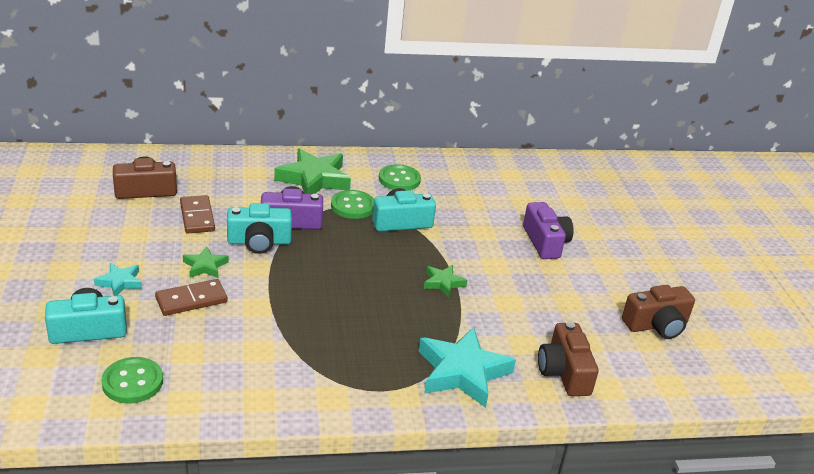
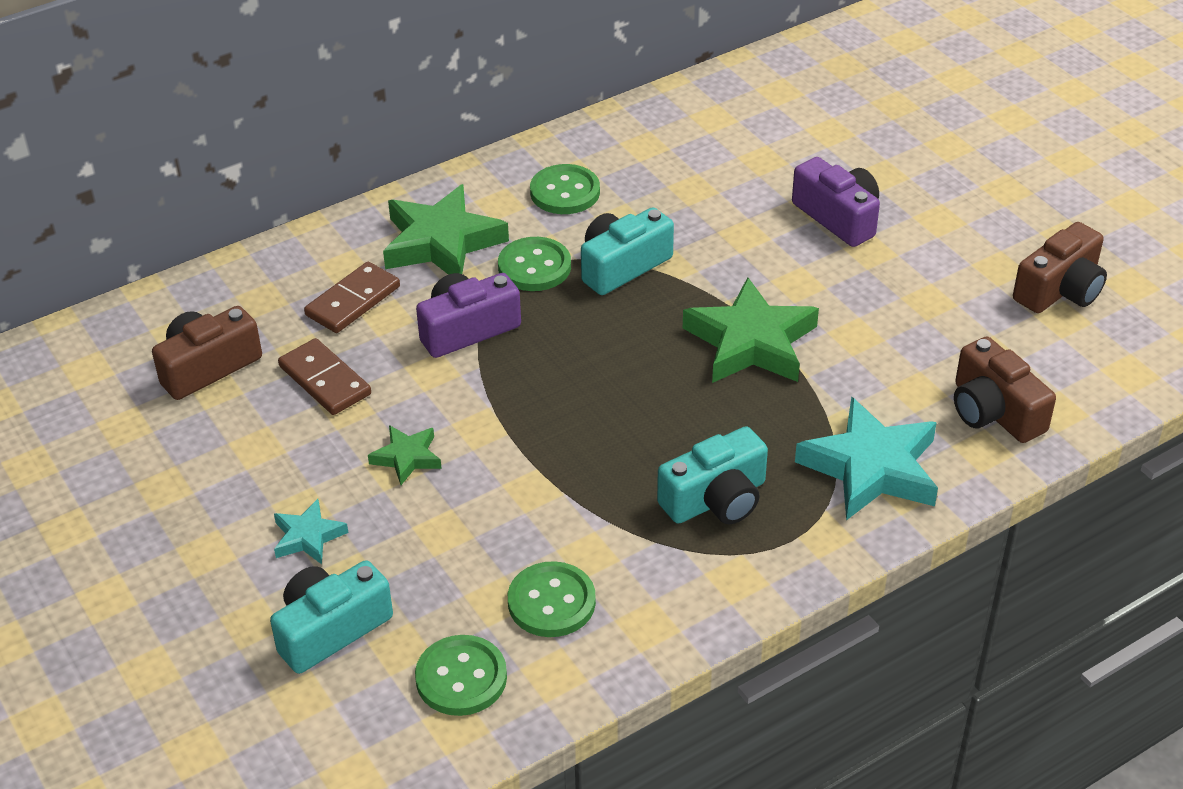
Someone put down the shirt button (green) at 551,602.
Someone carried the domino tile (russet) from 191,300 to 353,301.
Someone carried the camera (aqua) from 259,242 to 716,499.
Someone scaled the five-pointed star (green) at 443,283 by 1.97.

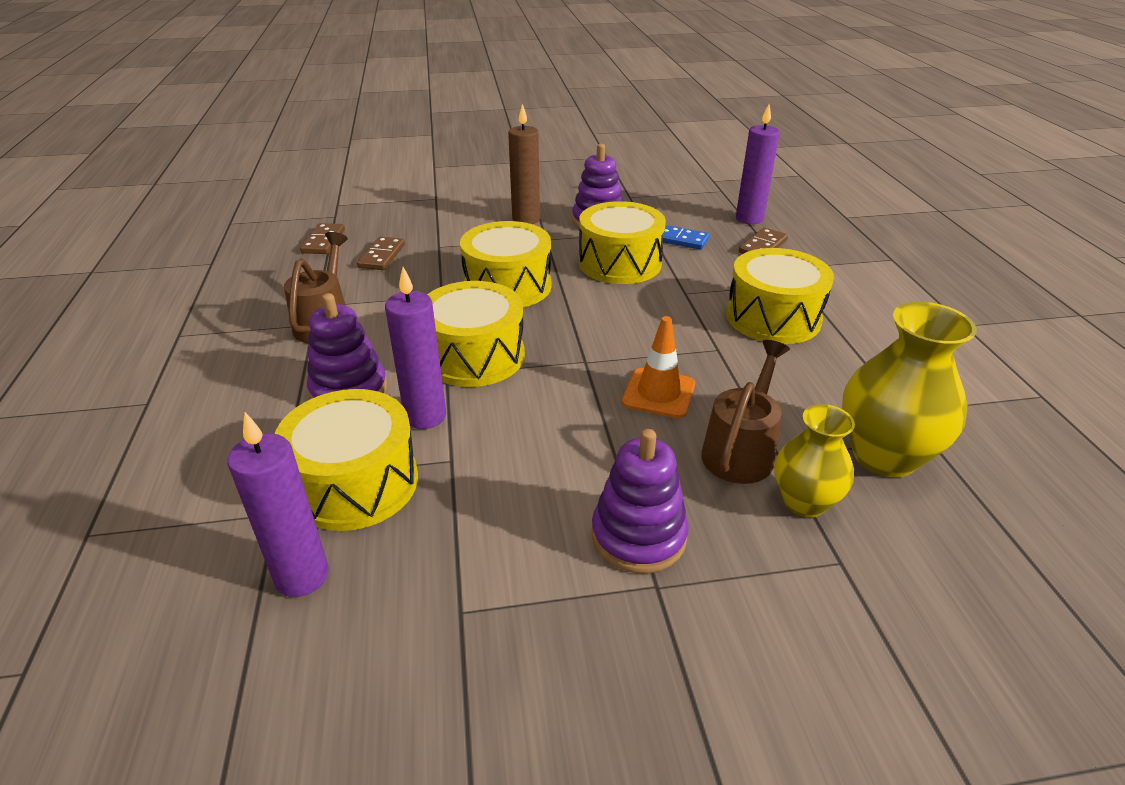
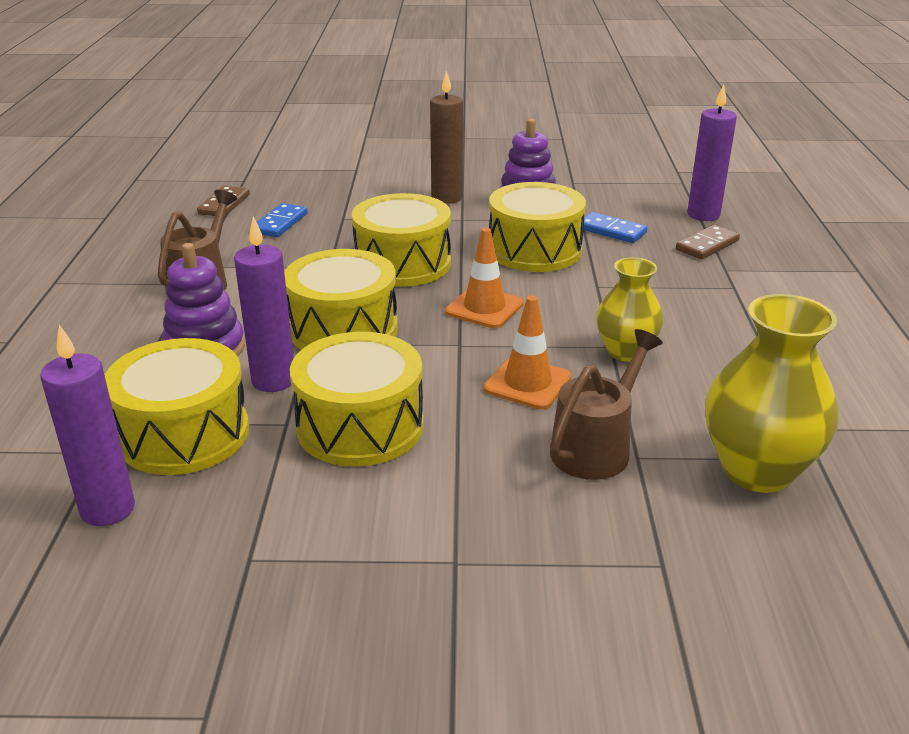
Someone took away the stacking toy (violet) at 638,536.
Someone put down the road cone (orange) at 484,308.
Someone carried the toy drum (golden) from 773,318 to 360,426.
Someone carried the vase (golden) from 804,502 to 625,352.
Someone repainted the domino tile (russet) at 382,256, which became the domino tile (cobalt) at 280,223.

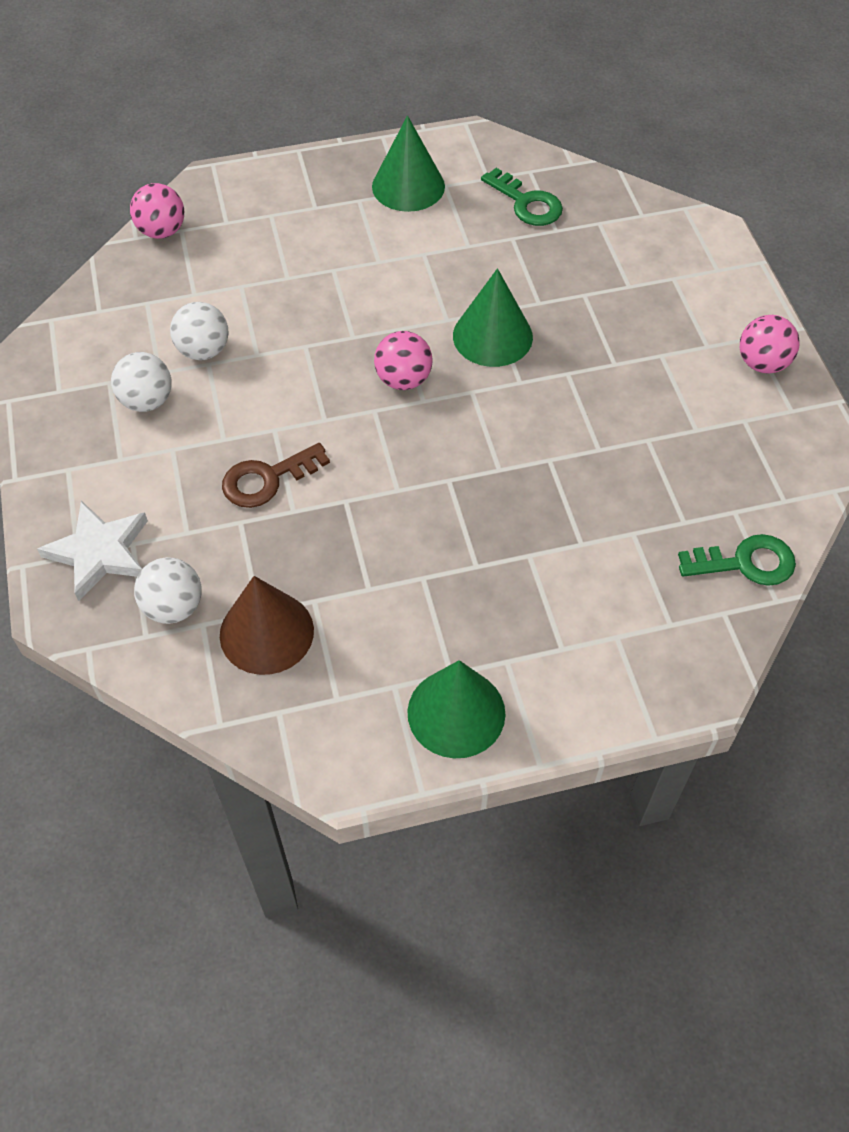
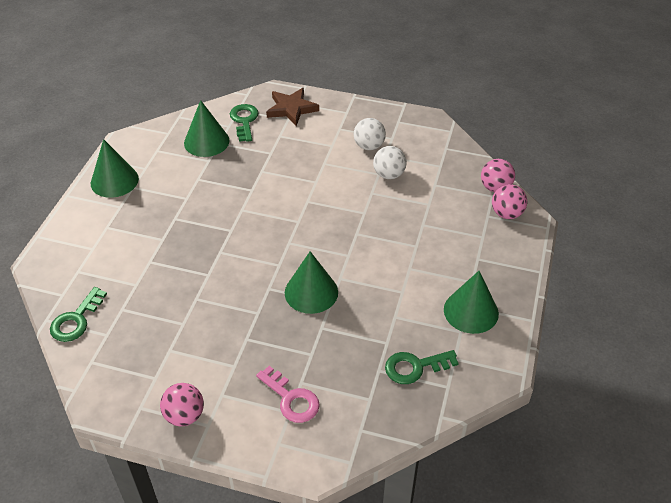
Someone took away the door key (russet) at 267,479.
Someone put down the door key (rosy) at 291,399.
Someone carried the ball (rosy) from 403,380 to 506,214.
Someone swapped the ball (pure white) at 173,607 for the door key (green) at 244,120.
Someone repainted the five-pointed star (pure white) at 99,552, which became the five-pointed star (russet) at 291,109.
Someone repainted the solid cone (russet) at 266,632, which became the solid cone (green) at 206,141.

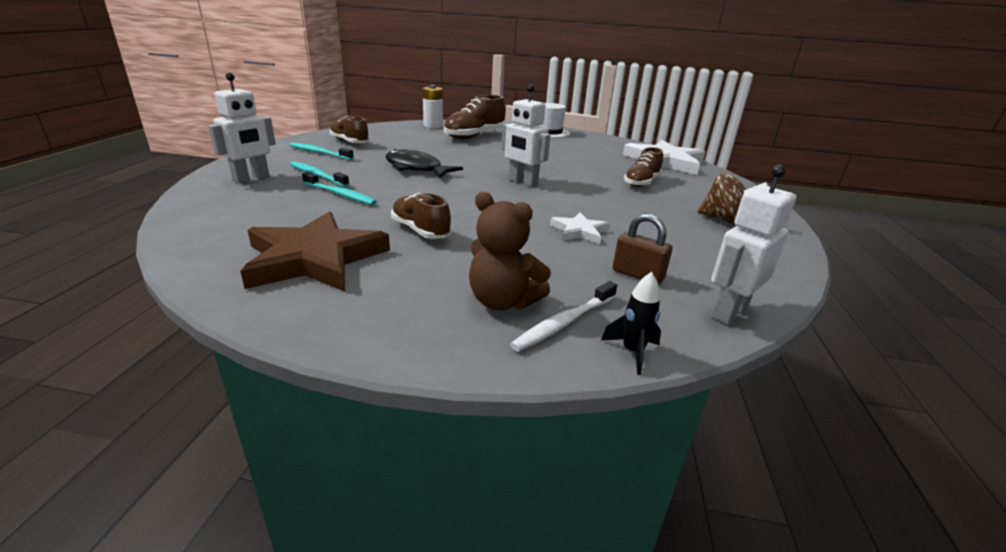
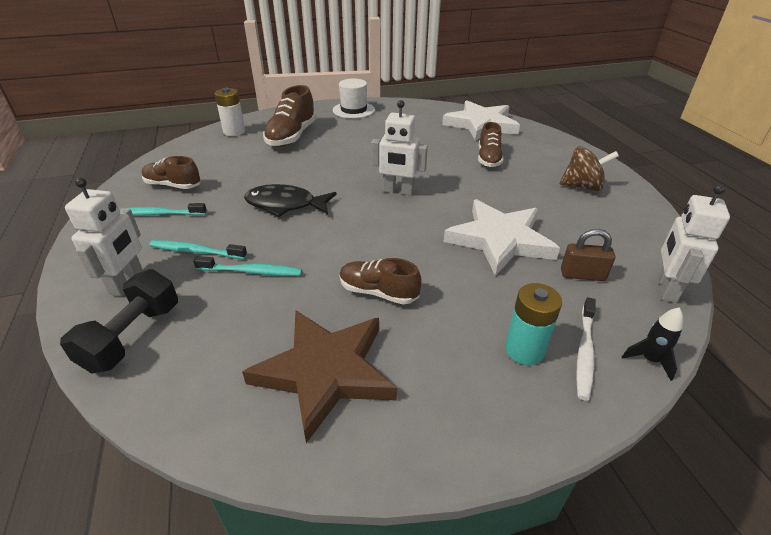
Someone put down the free weight (black) at 132,336.
Someone swapped the stuffed bear (russet) at 503,301 for the power cell (aqua) at 524,350.
Someone scaled the five-pointed star (pure white) at 579,231 by 2.00.

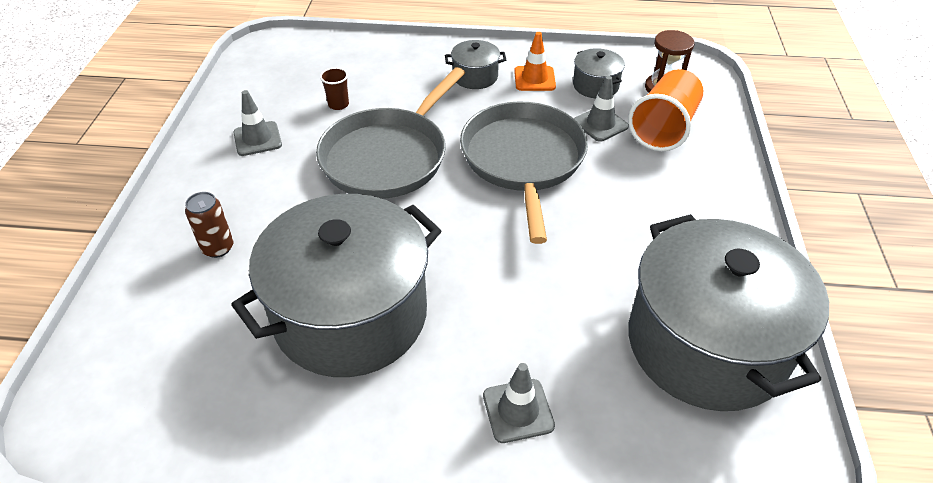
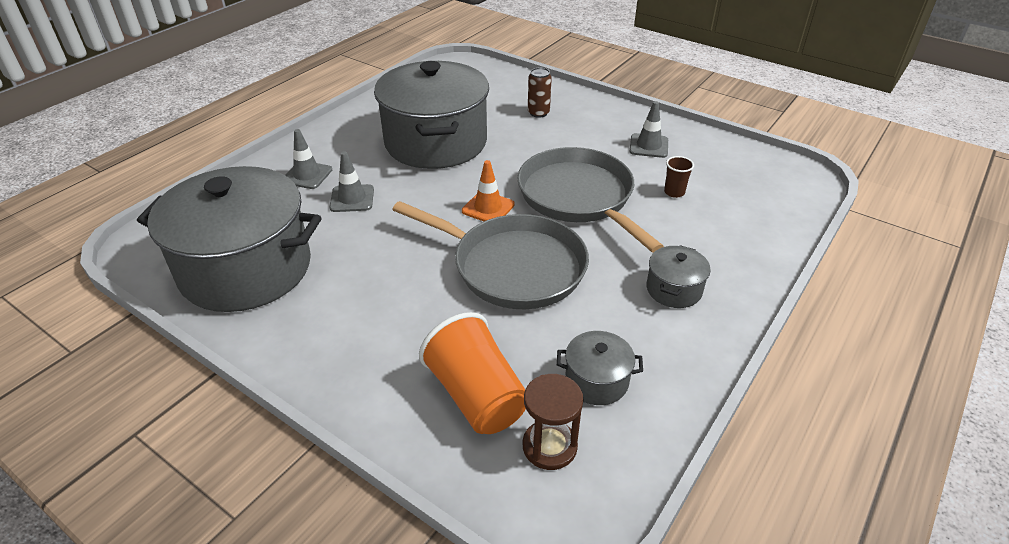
Someone carried the road cone (orange) from 534,79 to 488,208.
Someone carried the road cone (grey) from 600,124 to 352,199.

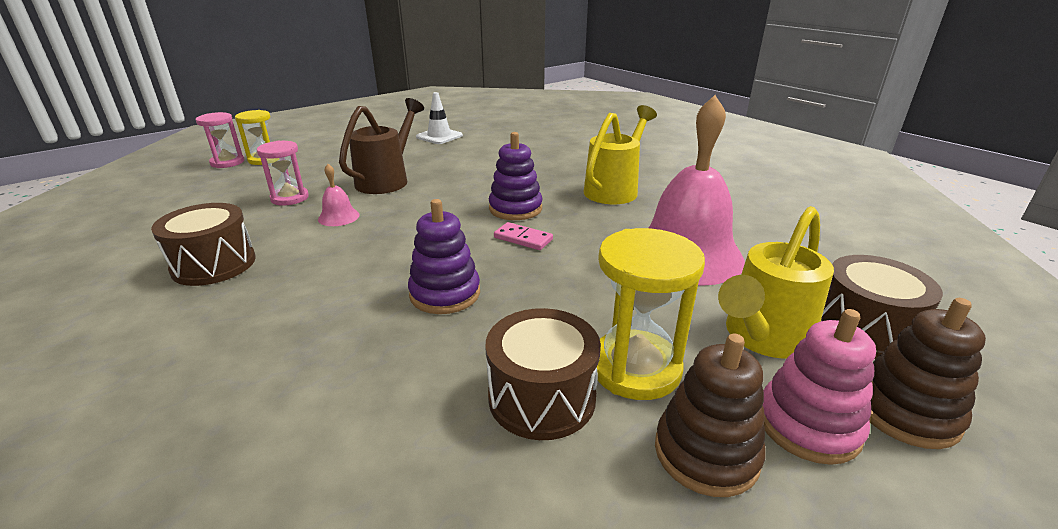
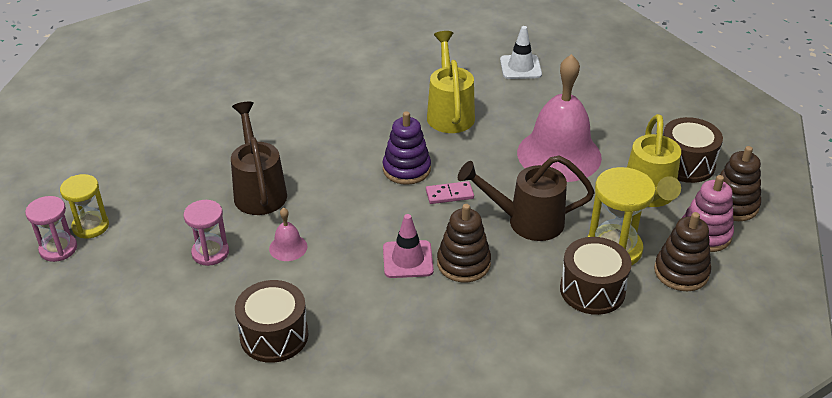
Someone put down the road cone (rosy) at 408,259.
Someone put down the watering can (russet) at 527,221.
Someone carried the road cone (pure white) from 439,136 to 520,67.
Someone repainted the stacking toy (violet) at 445,294, which became the stacking toy (russet) at 463,263.

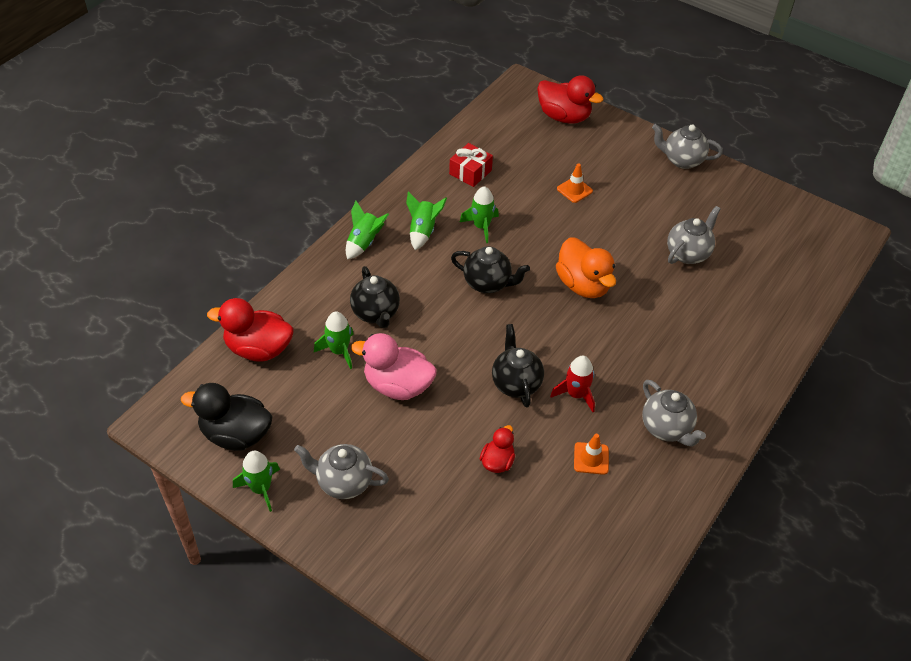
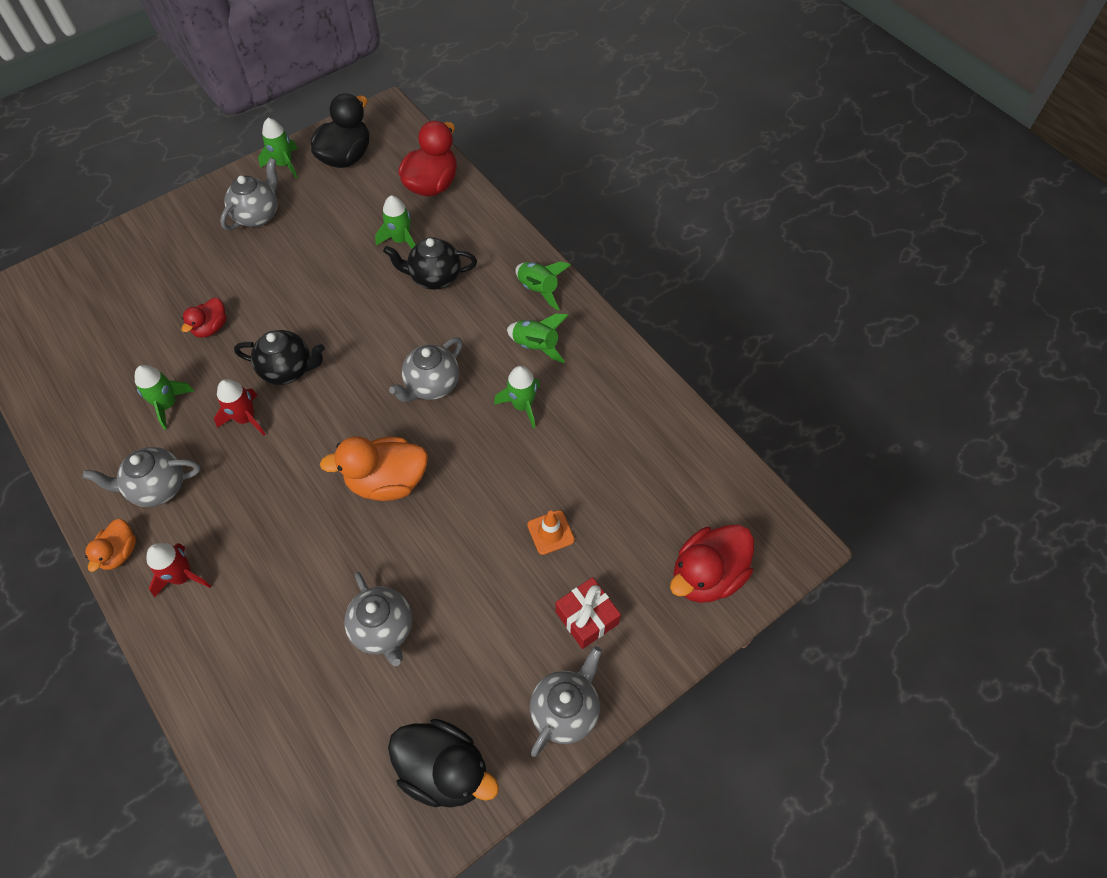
Someone took away the rubber duck (rosy) at 397,386.
Someone put down the rubber duck (orange) at 120,552.
Someone put down the rocket (red) at 182,576.
Someone put down the rubber duck (black) at 444,770.
Someone carried the wrapped gift (red) from 470,172 to 587,617.
Someone swapped the road cone (orange) at 591,458 for the rocket (green) at 167,404.
Someone repainted the tea pot (black) at 488,283, which became the tea pot (grey) at 432,385.
Someone rotated the rubber duck (red) at 497,462 by 75 degrees clockwise.

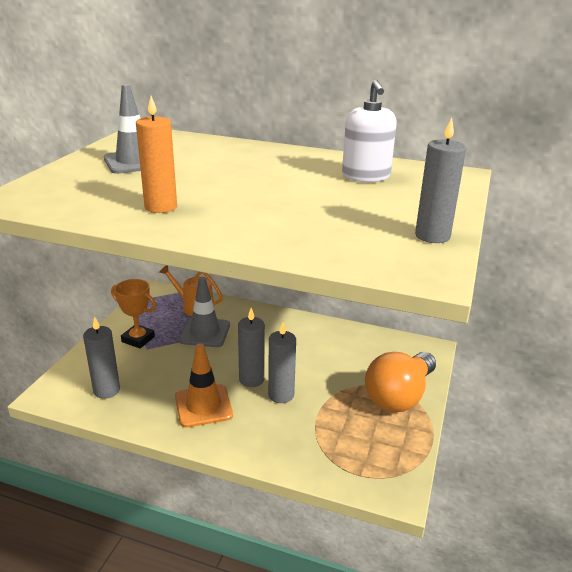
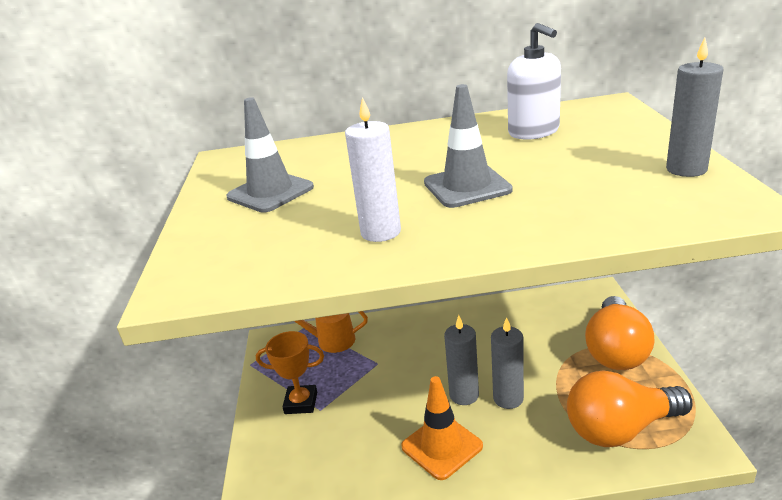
Someone took away the wax candle (grey) at 106,390.
Someone put down the light bulb (orange) at 620,429.
Someone carried the road cone (grey) from 205,332 to 467,186.
Someone repainted the wax candle (orange) at 161,207, which became the wax candle (pure white) at 380,232.

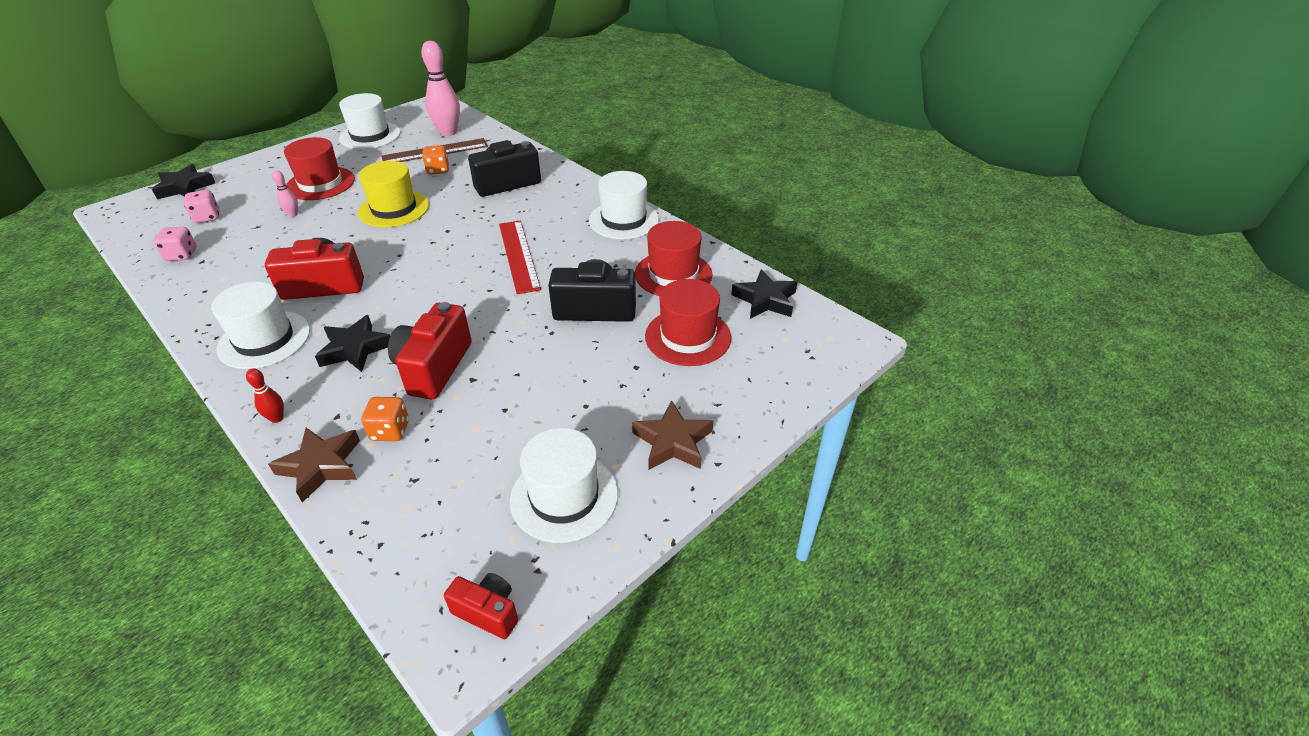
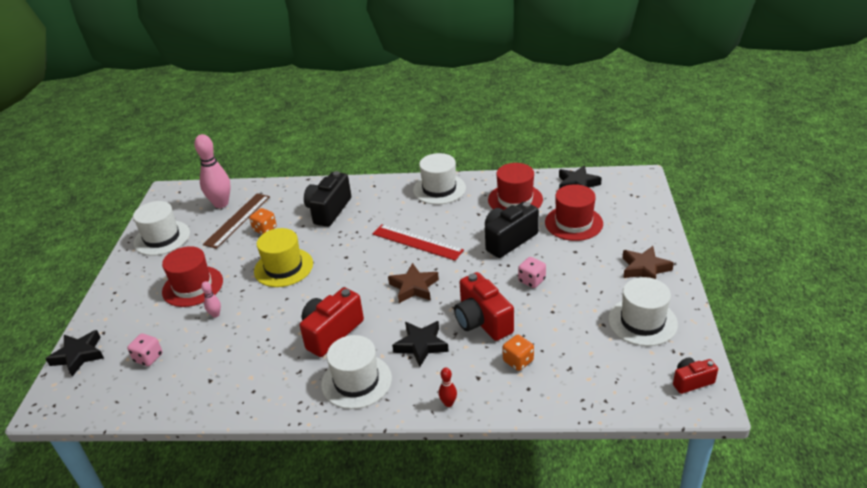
Someone carried the dice (rosy) from 181,255 to 531,280.
Someone carried the five-pointed star (russet) from 321,466 to 414,287.

